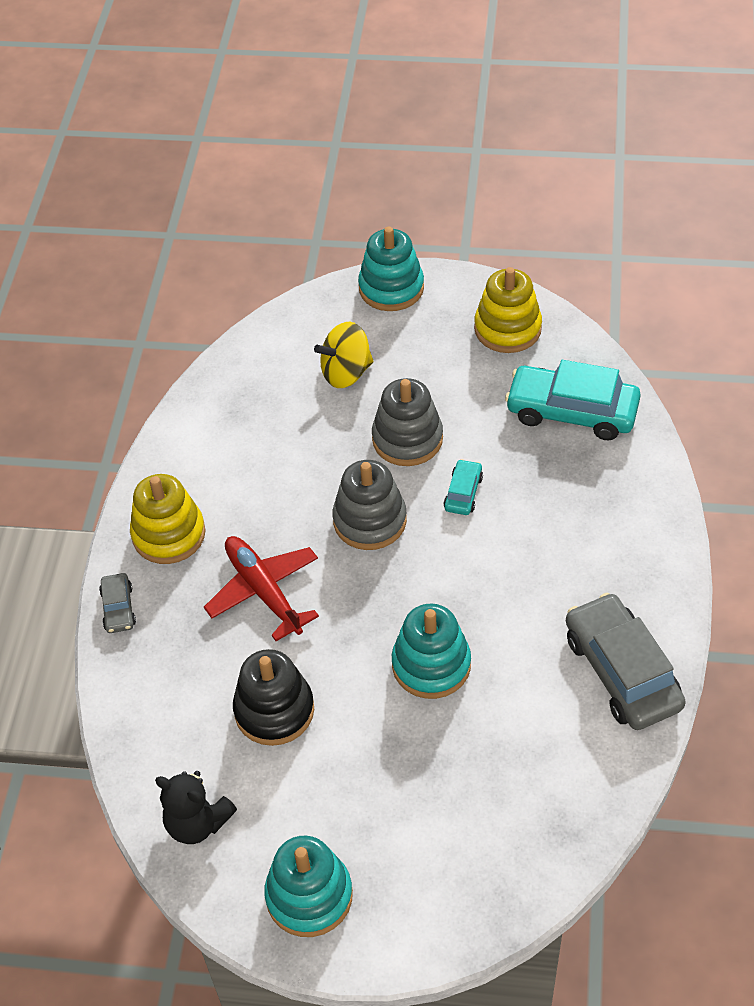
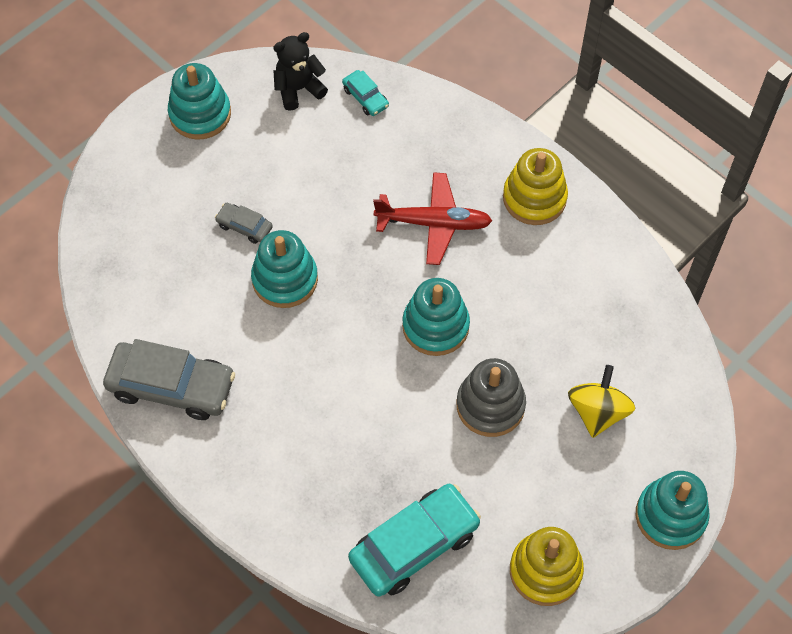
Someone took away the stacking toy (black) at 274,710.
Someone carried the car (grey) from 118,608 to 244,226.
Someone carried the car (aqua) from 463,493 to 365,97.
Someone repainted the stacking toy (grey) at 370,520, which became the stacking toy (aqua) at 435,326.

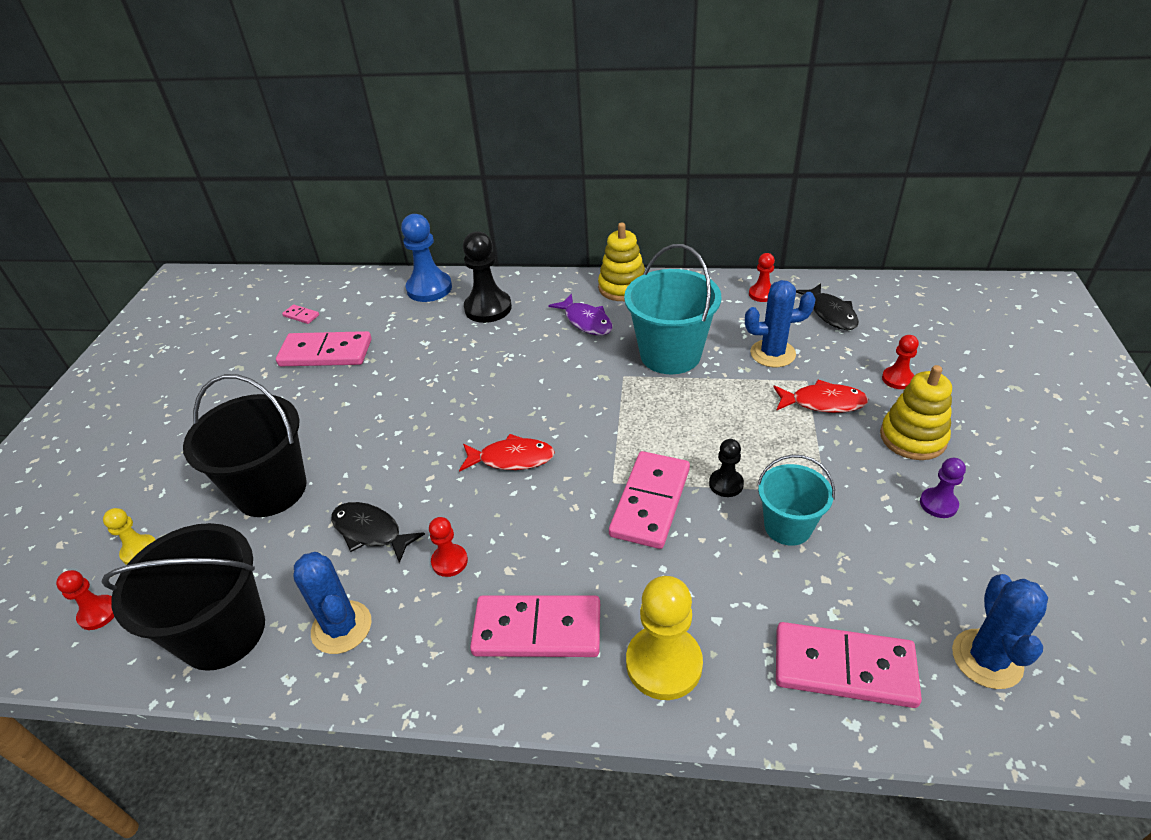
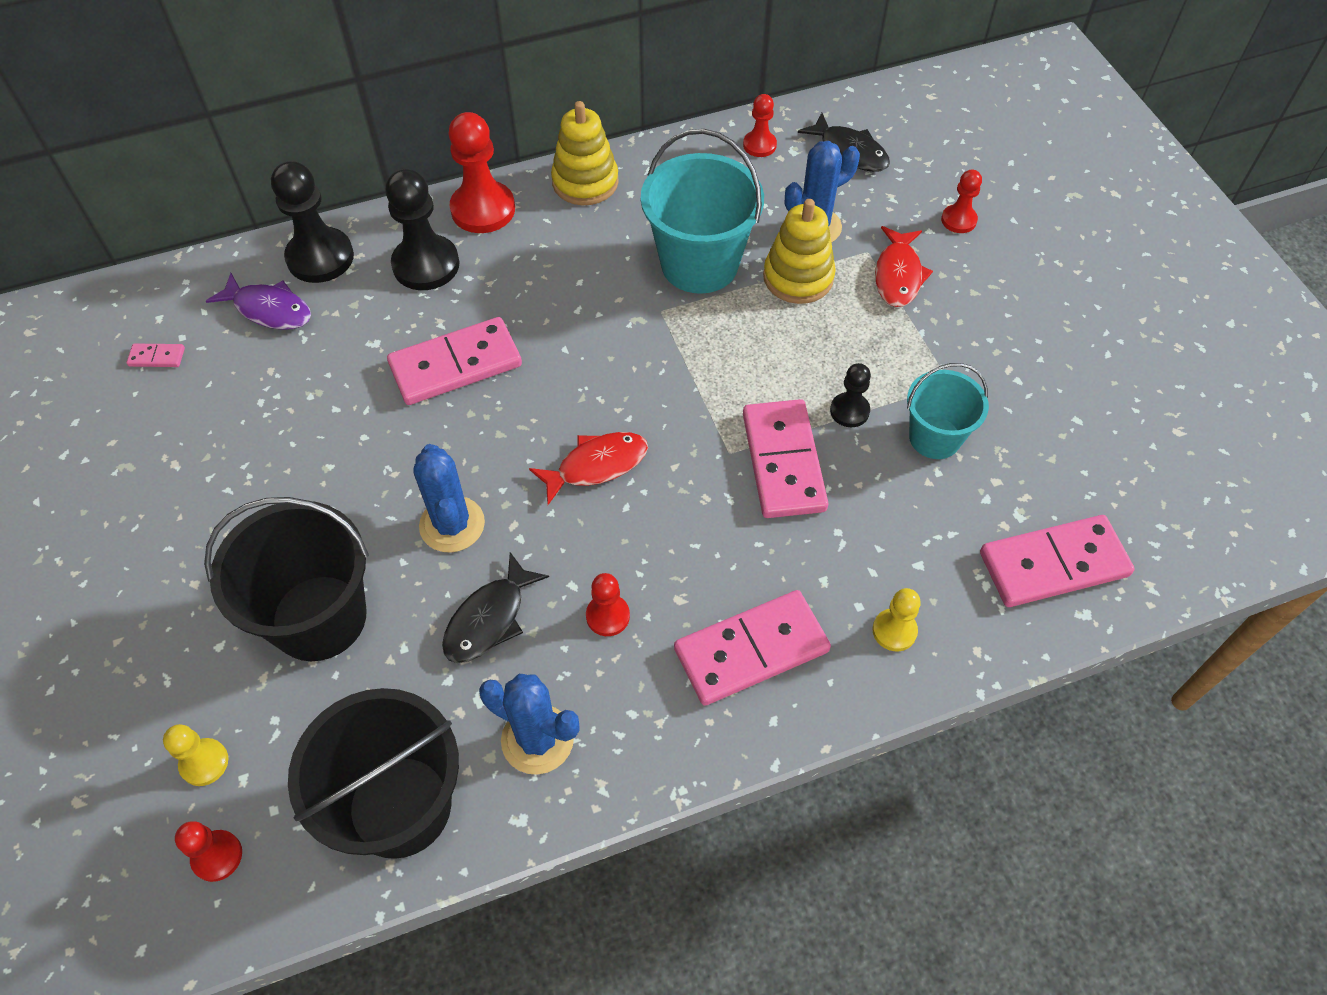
Someone took away the game pawn (violet) at 938,504.
Someone put down the game pawn (red) at 483,209.
Someone carried the domino tile (rosy) from 326,353 to 456,365.
Someone carried the toy fish (violet) from 586,321 to 269,309.
Someone carried the stacking toy (golden) from 913,438 to 798,277.
Someone carried the prickly plant (cobalt) from 987,659 to 452,524.
Someone repainted the game pawn (cobalt) at 429,288, which became the game pawn (black) at 320,257.
Someone rotated the toy fish (black) at 370,532 by 60 degrees counterclockwise.
Someone rotated the toy fish (red) at 823,402 by 120 degrees clockwise.
Someone scaled the game pawn (golden) at 664,664 by 0.54.

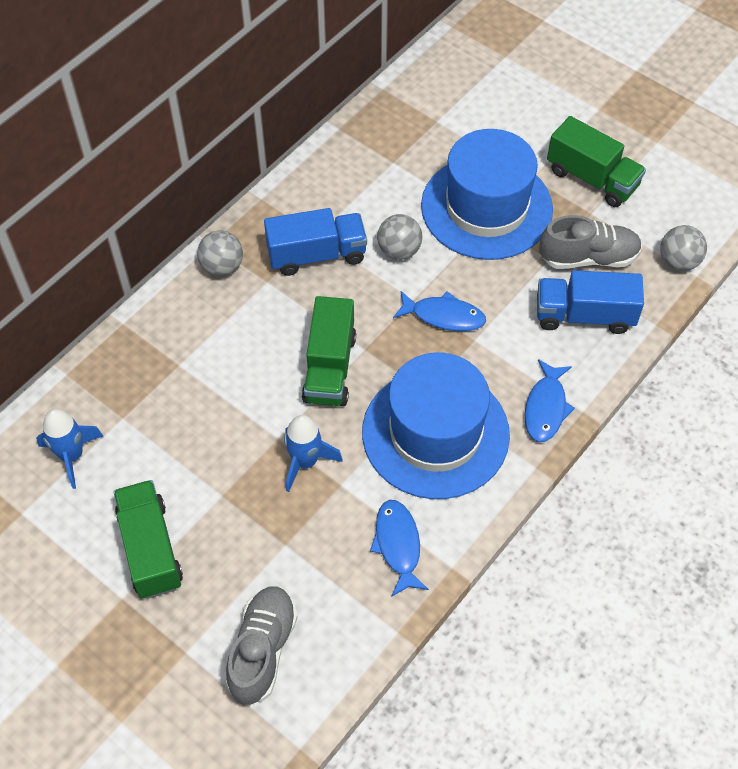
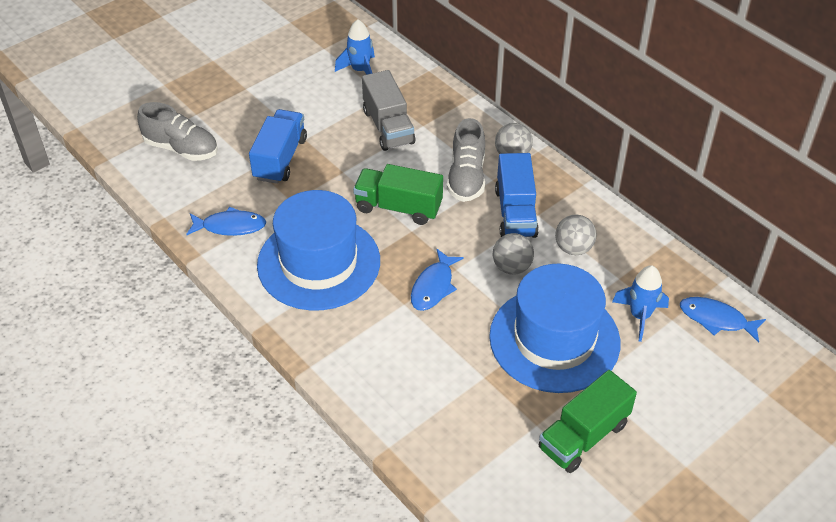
Someone took away the truck (green) at 150,549.
Someone put down the truck (grey) at 388,127.
Someone carried the rocket (cobalt) from 305,462 to 639,316.
Someone carried the toy fish (cobalt) from 546,407 to 716,319.
Someone carried the truck (cobalt) from 584,315 to 280,159.
Someone carried the shoe (grey) from 588,258 to 466,177.
Someone carried the ball (grey) from 678,261 to 573,248.

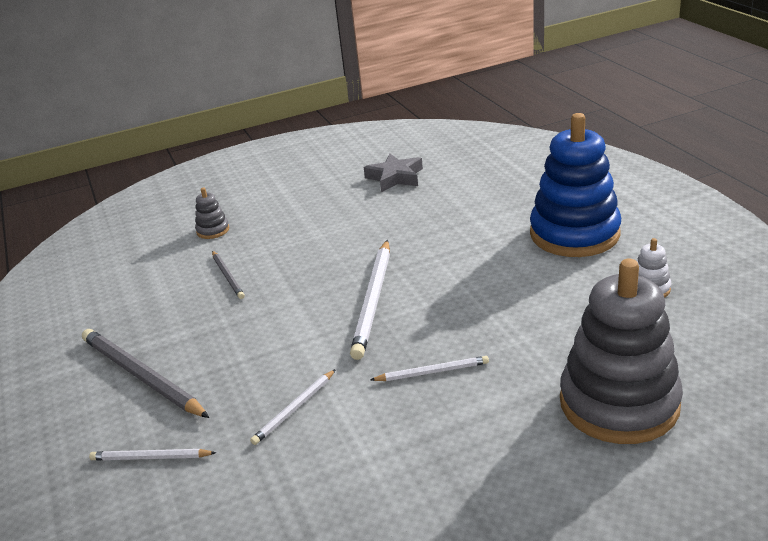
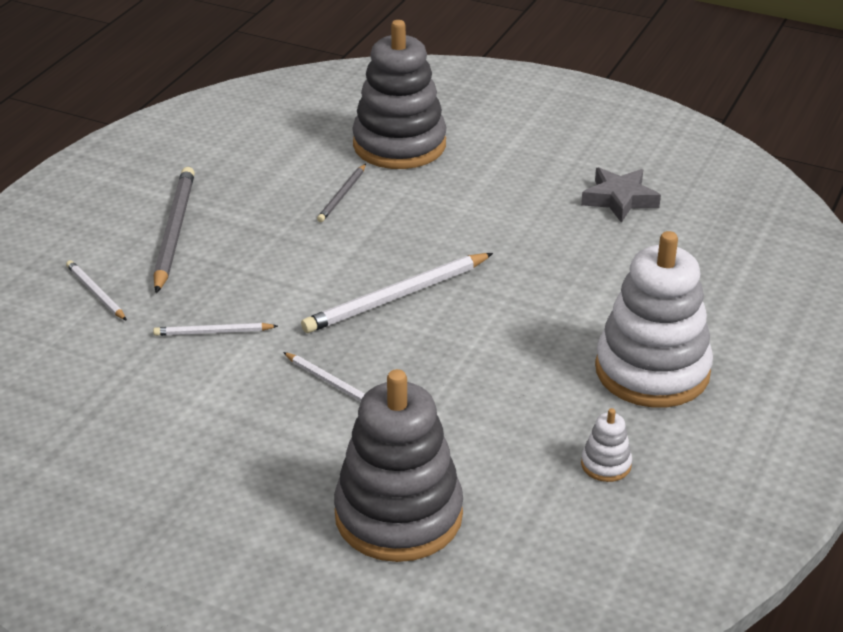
Someone repainted the stacking toy (cobalt) at 574,234, which became the stacking toy (pure white) at 652,371.
Someone scaled the stacking toy (grey) at 213,230 by 2.45.

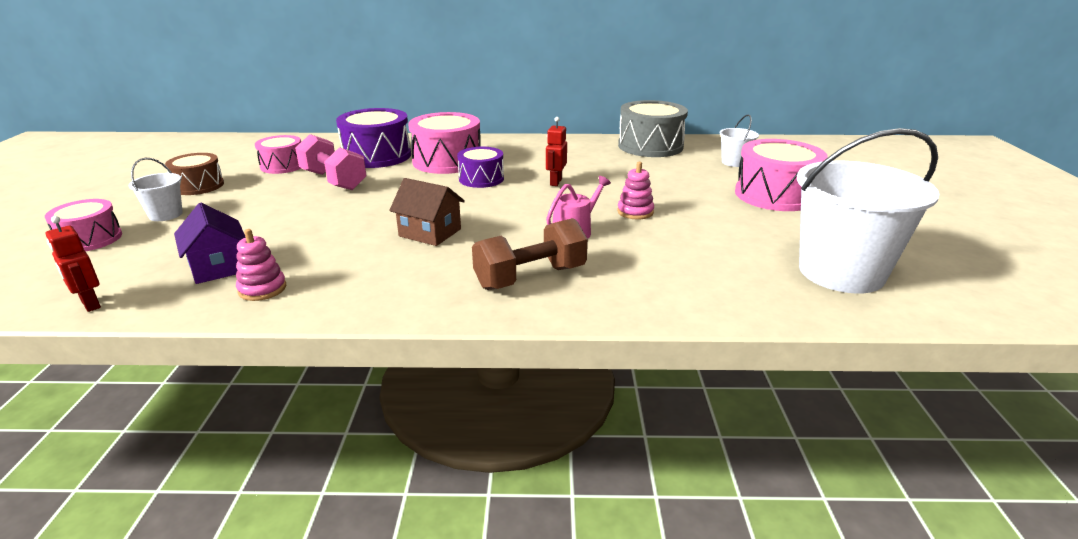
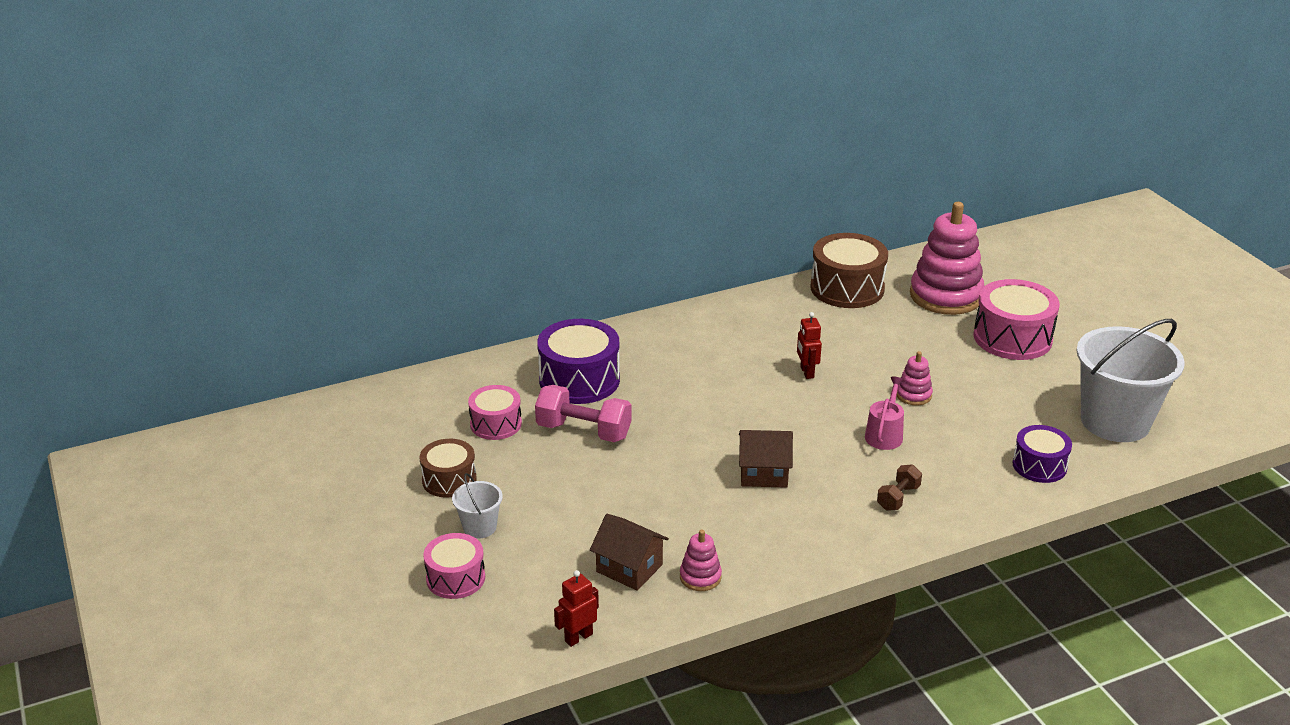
Someone took away the toy drum (rosy) at 447,161.
Someone carried the toy drum (violet) from 481,179 to 1039,465.
Someone swapped the sand bucket (pure white) at 734,162 for the stacking toy (rosy) at 945,296.
Someone repainted the house (violet) at 219,267, which became the house (russet) at 629,568.
Someone repainted the toy drum (grey) at 650,146, which became the toy drum (russet) at 847,288.
Someone rotated the robot (red) at 90,304 by 120 degrees clockwise.
Someone scaled the free weight (russet) at 530,277 by 0.56.

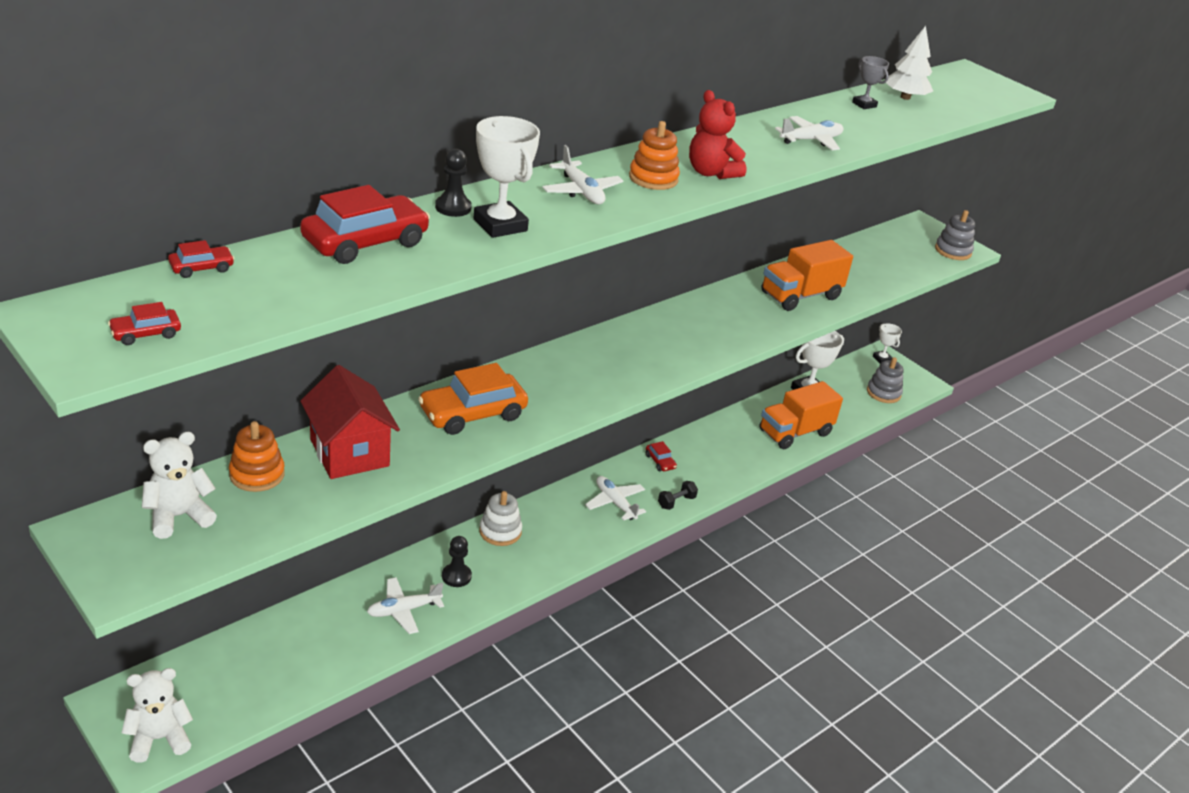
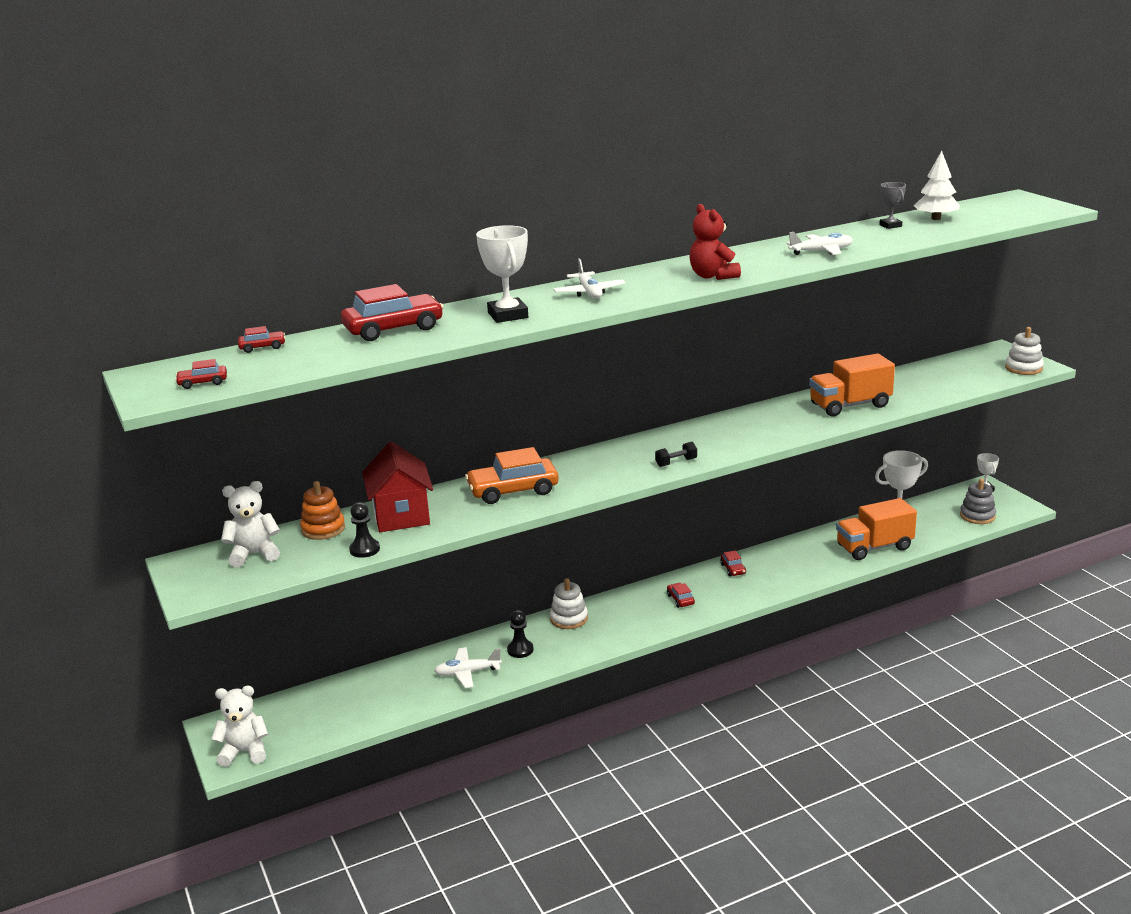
Someone took away the stacking toy (orange) at 653,178.
Someone carried the game pawn (black) from 453,207 to 364,549.
Someone carried the free weight (black) from 676,502 to 676,462.
Someone swapped the plane (pure white) at 615,503 for the car (red) at 680,599.
Someone repainted the stacking toy (grey) at 953,251, which became the stacking toy (pure white) at 1023,368.

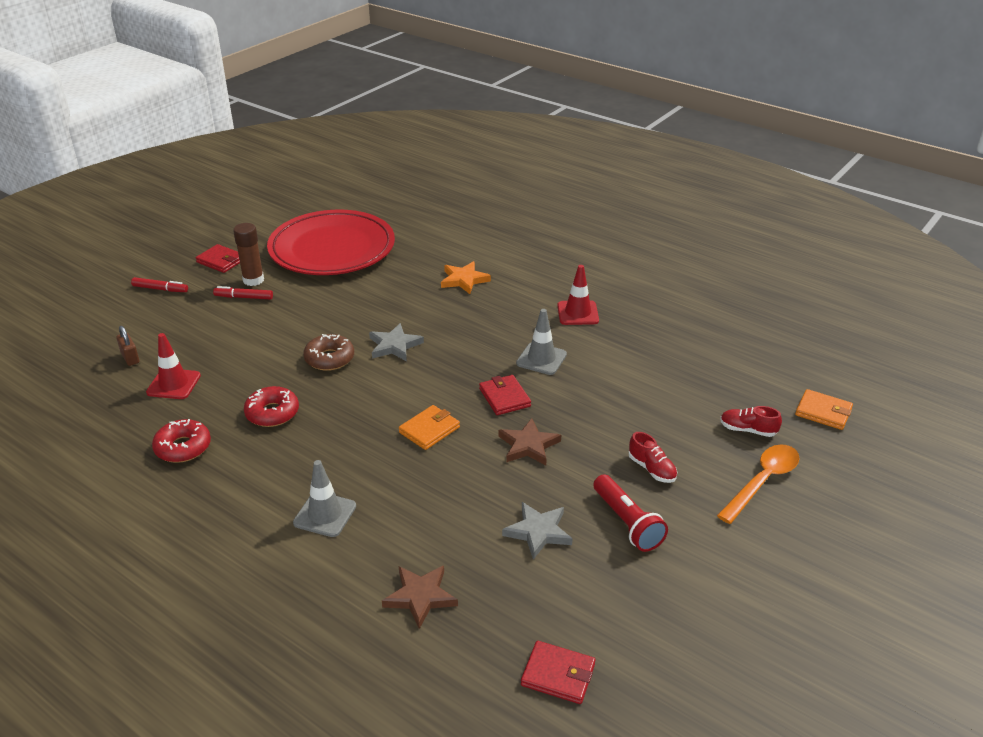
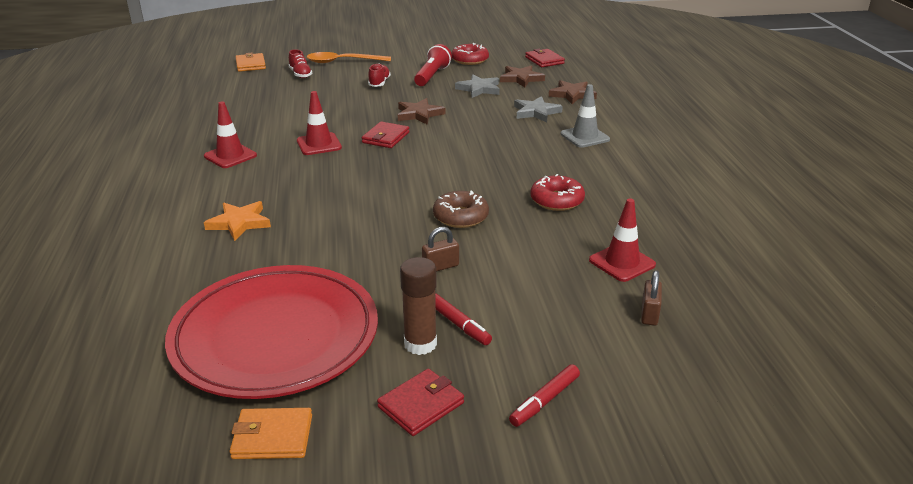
Someone put down the padlock (russet) at 440,267.
Someone put down the five-pointed star (russet) at 521,79.
Someone carried the glazed donut (red) from 183,447 to 470,60.
Someone carried the five-pointed star (grey) from 394,345 to 536,112.
Someone carried the billfold (orange) from 429,430 to 272,437.
Someone repainted the road cone (grey) at 541,359, which became the road cone (red) at 319,144.
Someone rotated the marker (red) at 160,289 by 105 degrees counterclockwise.
Someone rotated the billfold (red) at 221,261 by 60 degrees clockwise.

